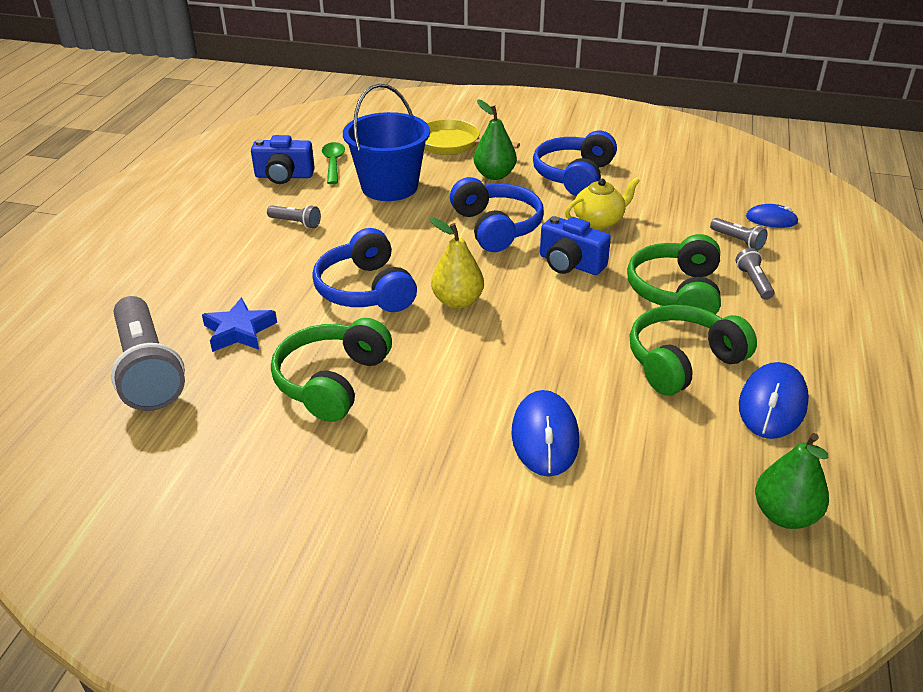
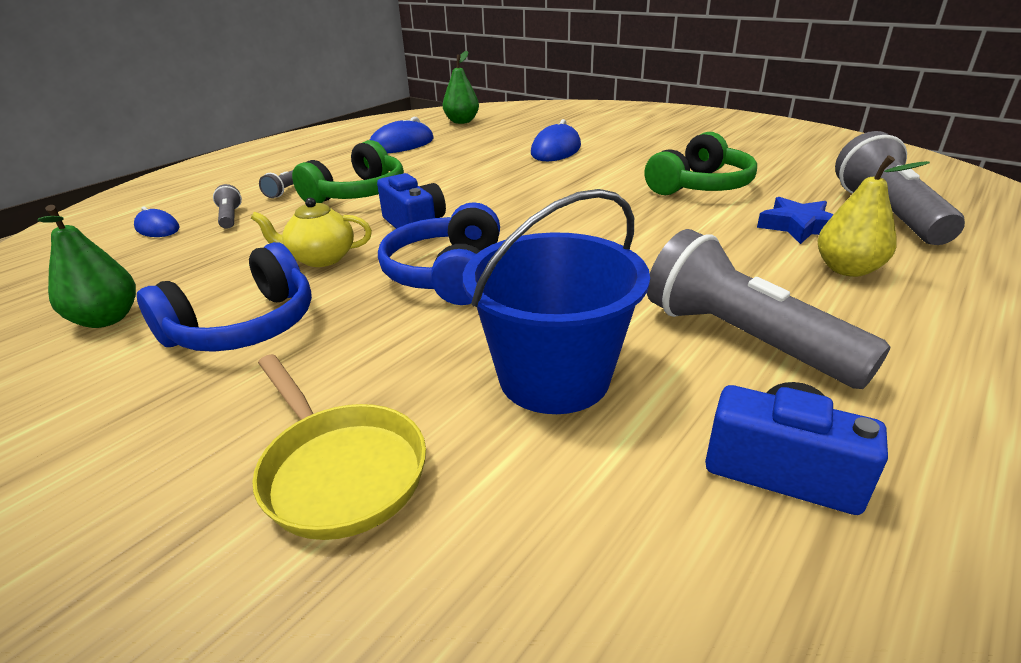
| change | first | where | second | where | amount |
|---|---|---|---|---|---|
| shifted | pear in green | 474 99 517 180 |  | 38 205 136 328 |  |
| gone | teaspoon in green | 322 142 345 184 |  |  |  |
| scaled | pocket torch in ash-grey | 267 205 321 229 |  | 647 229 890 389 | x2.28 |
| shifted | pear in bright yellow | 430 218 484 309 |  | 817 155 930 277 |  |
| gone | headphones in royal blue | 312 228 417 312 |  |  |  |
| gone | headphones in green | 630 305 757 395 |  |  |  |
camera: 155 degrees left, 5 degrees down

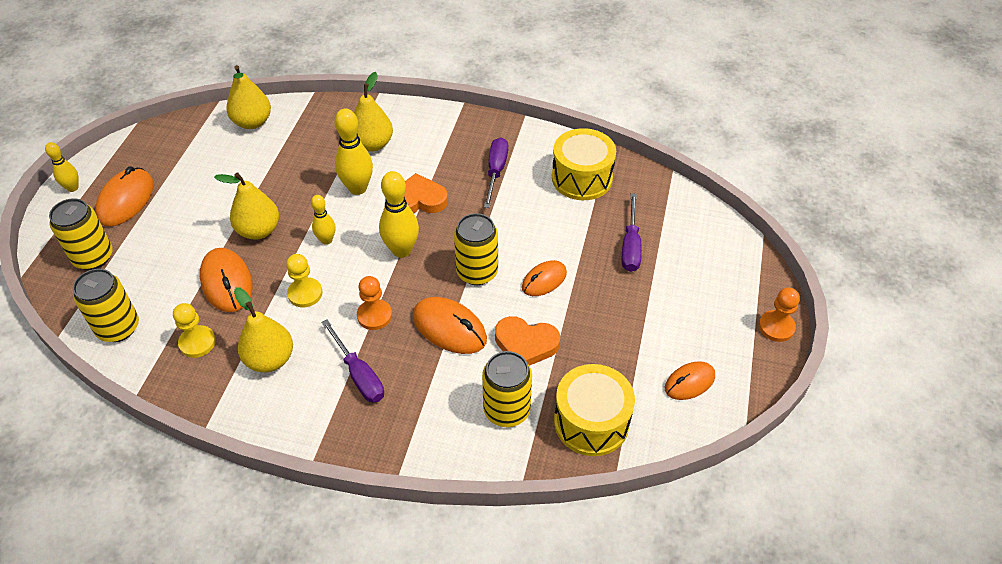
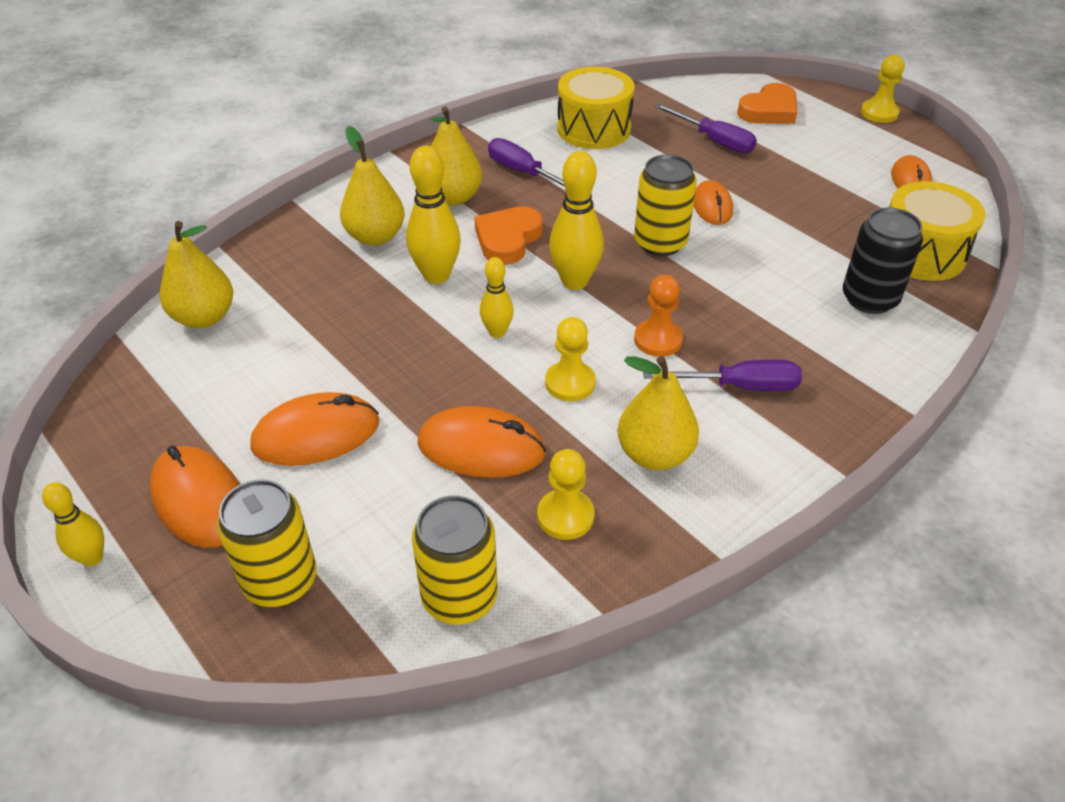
| change | first | where | second | where | amount |
|---|---|---|---|---|---|
| shifted | pear in bright yellow | 214 173 279 240 |  | 430 106 482 205 |  |
| repainted | pawn in bright orange | 759 288 800 342 | pawn in bright yellow | 861 55 905 123 |  |
| shifted | computer mouse in bright orange | 413 297 487 354 |  | 250 392 379 466 |  |
| shifted | heart shape in bright orange | 495 316 560 366 |  | 737 83 797 124 |  |
| repainted | soda can in bright yellow | 482 351 532 427 | soda can in ebony | 843 208 923 314 |  |
camera: 55 degrees left, 5 degrees down

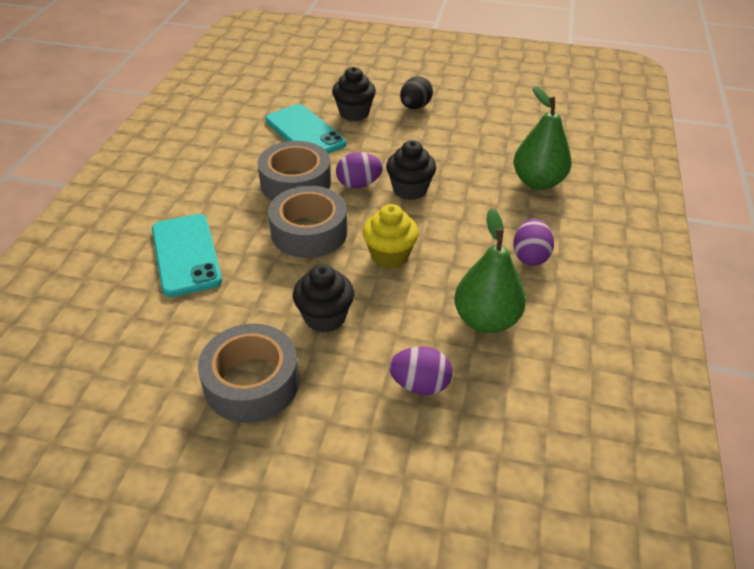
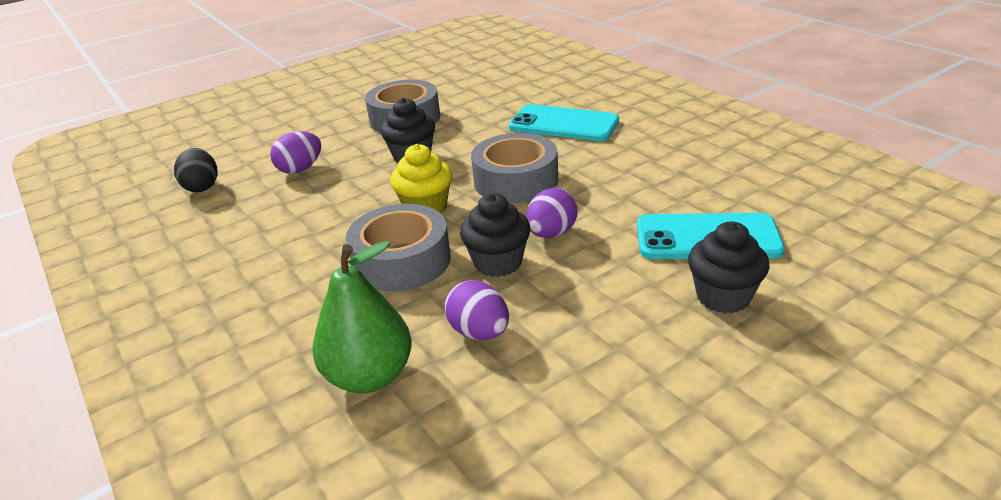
| change | first | where | second | where | amount |
|---|---|---|---|---|---|
| shifted | toy egg in ebony | 400 76 433 109 |  | 174 148 217 192 |  |
| shifted | sticky tape in ash-grey | 257 141 331 200 |  | 346 204 451 292 |  |
| gone | pear in green | 454 208 526 333 |  |  |  |
| shifted | toy egg in violet | 513 219 554 266 |  | 444 280 509 340 |  |
camera: 135 degrees right, 10 degrees down

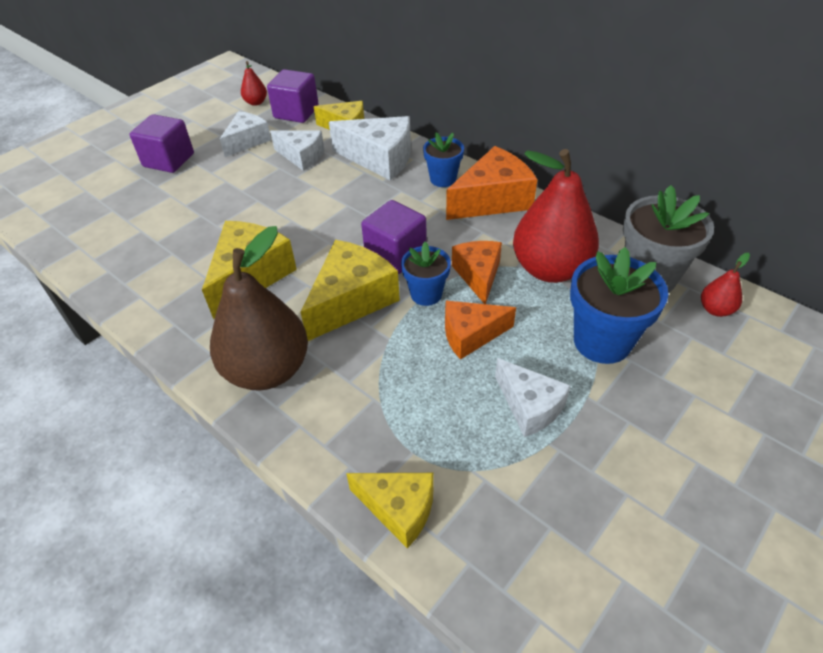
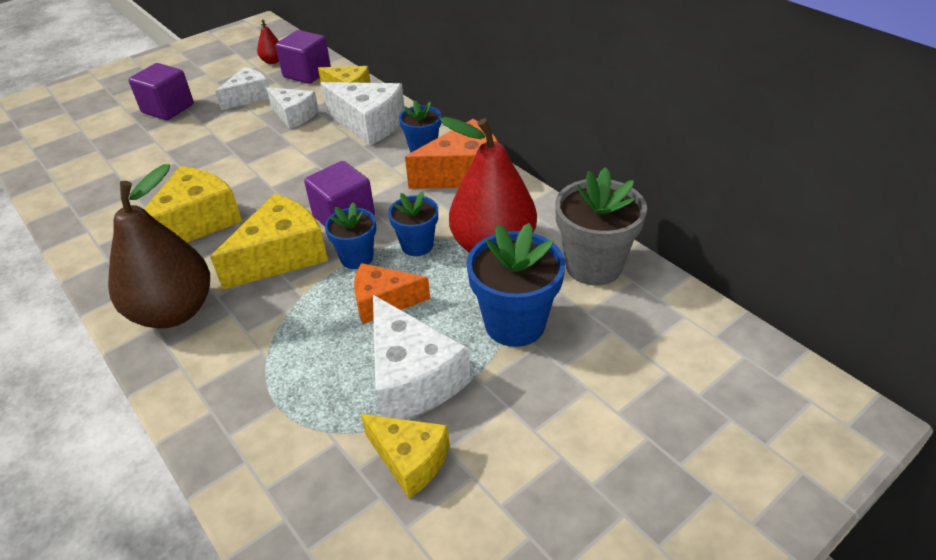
| change | first | where | second | where | amount |
|---|---|---|---|---|---|
| swapped | cheese in bright orange | 452 241 502 304 | flower pot in royal blue | 388 192 438 256 |  |
| gone | pear in scarlet | 701 253 750 317 |  |  |  |
| scaled | cheese in snow-white | 495 358 571 437 |  | 373 295 470 419 | x1.54 |
| shifted | cheese in bright yellow | 346 473 434 548 |  | 361 414 450 499 |  |
camera: 10 degrees right, 5 degrees down

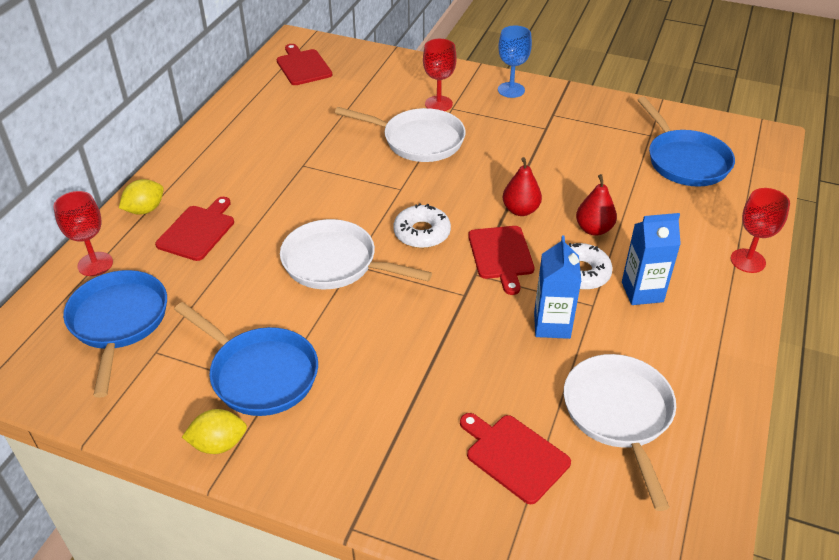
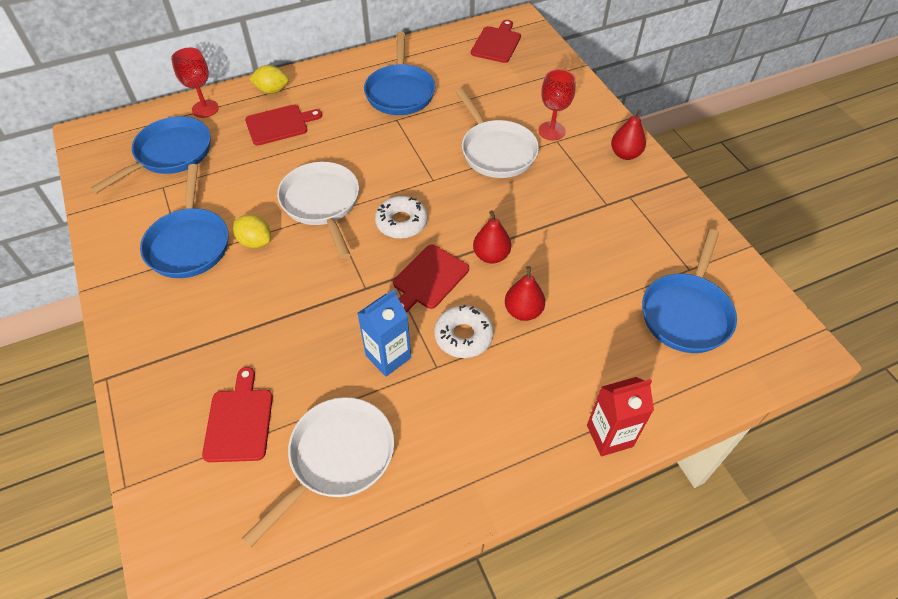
| change | first | where | second | where | amount |
|---|---|---|---|---|---|
| swapped | chalice in royal blue | 498 26 532 98 | pear in scarlet | 611 109 646 160 |  |
| swapped | chalice in scarlet | 731 188 790 273 | juice carton in scarlet | 587 377 654 456 |  |
| gone | juice carton in royal blue | 622 213 681 305 |  |  |  |
| shifted | citrus fruit in bright yellow | 182 409 247 454 |  | 233 214 271 248 |  |
| new |  |  | pan in royal blue | 364 31 435 115 |  |
camera: 45 degrees right, 10 degrees up

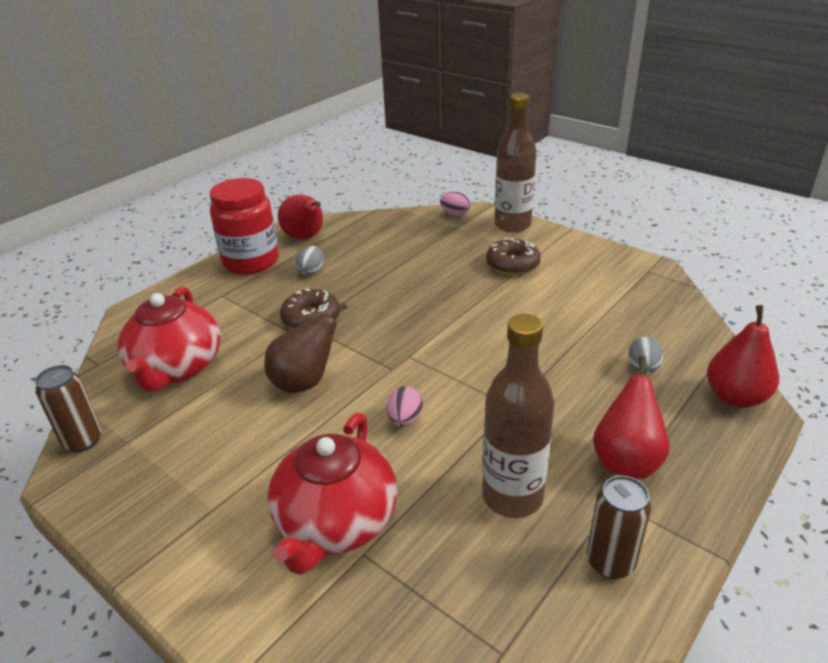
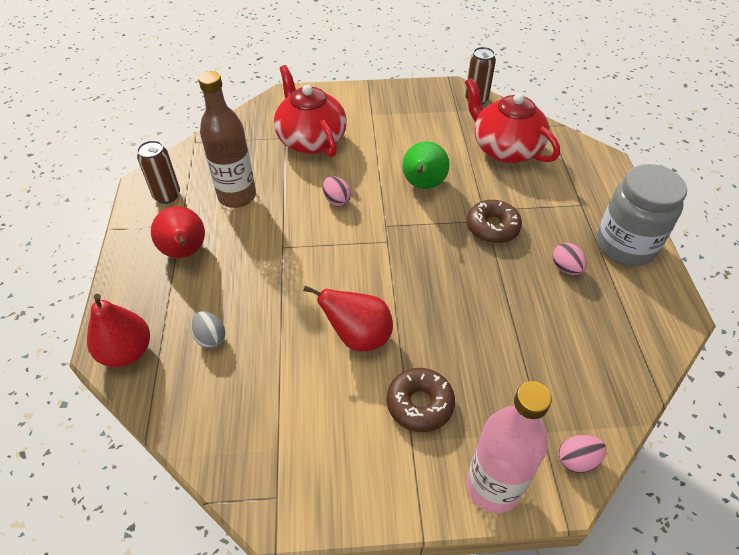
| change | first | where | second | where | amount |
|---|---|---|---|---|---|
| repainted | flask in dark brown | 494 93 536 233 | flask in rosy | 466 381 552 513 |  |
| repainted | preserve jar in scarlet | 209 178 279 274 | preserve jar in ash-grey | 596 164 687 266 |  |
| shifted | pear in scarlet | 278 194 323 240 |  | 303 285 393 351 |  |
| repainted | toy egg in ash-grey | 295 246 324 276 | toy egg in rosy | 553 243 587 275 |  |
| repainted | pear in dark brown | 264 303 348 393 | pear in green | 402 141 450 189 |  |
camera: 135 degrees right, 15 degrees up

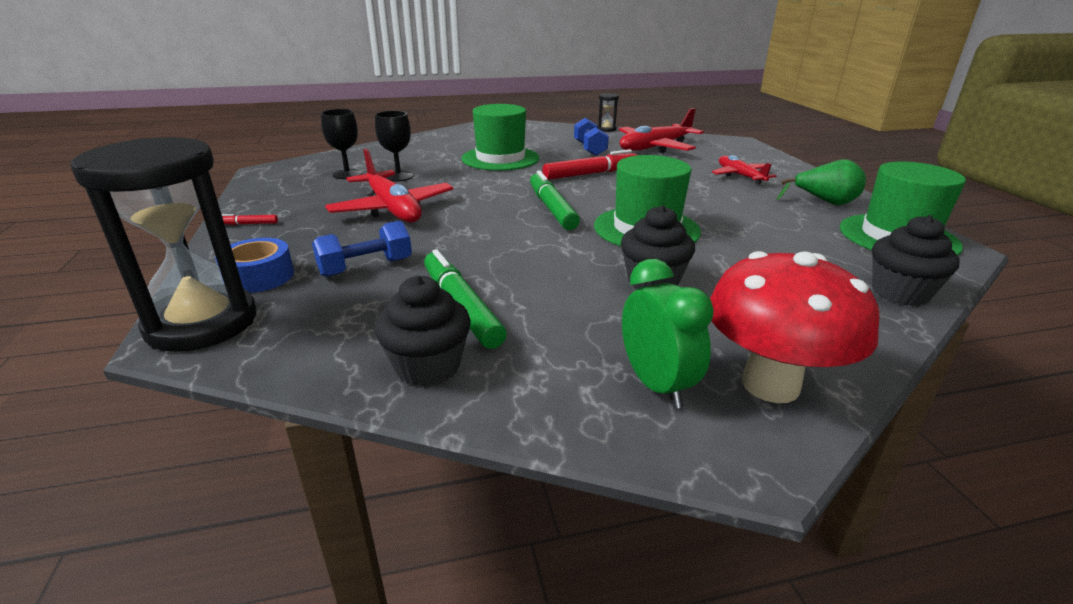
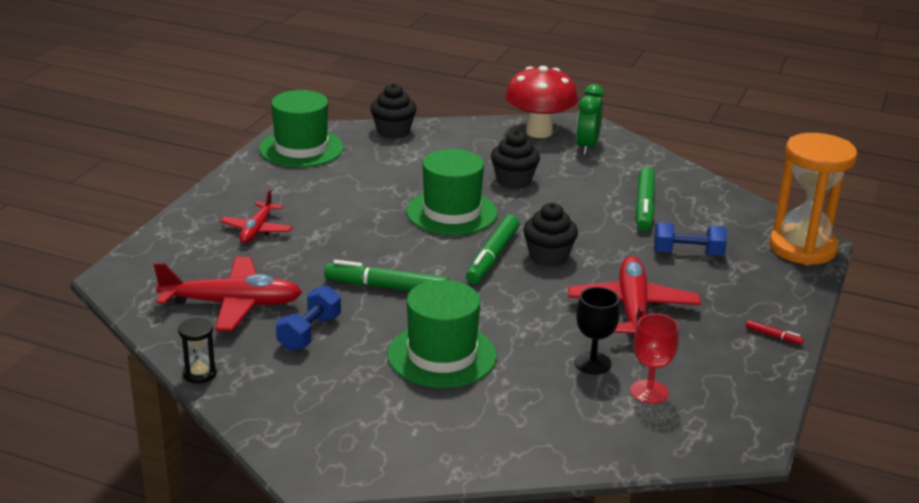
| change | first | where | second | where | amount |
|---|---|---|---|---|---|
| repainted | chalice in ebony | 321 109 362 179 | chalice in scarlet | 630 314 679 404 |  |
| repainted | hourglass in ebony | 71 137 256 352 | hourglass in bright orange | 770 133 857 265 |  |
| repainted | marker in scarlet | 542 149 637 180 | marker in green | 324 260 449 291 |  |
| gone | pear in green | 777 159 866 205 |  |  |  |
| gone | sticky tape in royal blue | 215 238 294 293 |  |  |  |
| shifted | cupcake in ebony | 375 275 471 387 |  | 523 203 578 267 |  |
camera: 145 degrees left, 0 degrees up

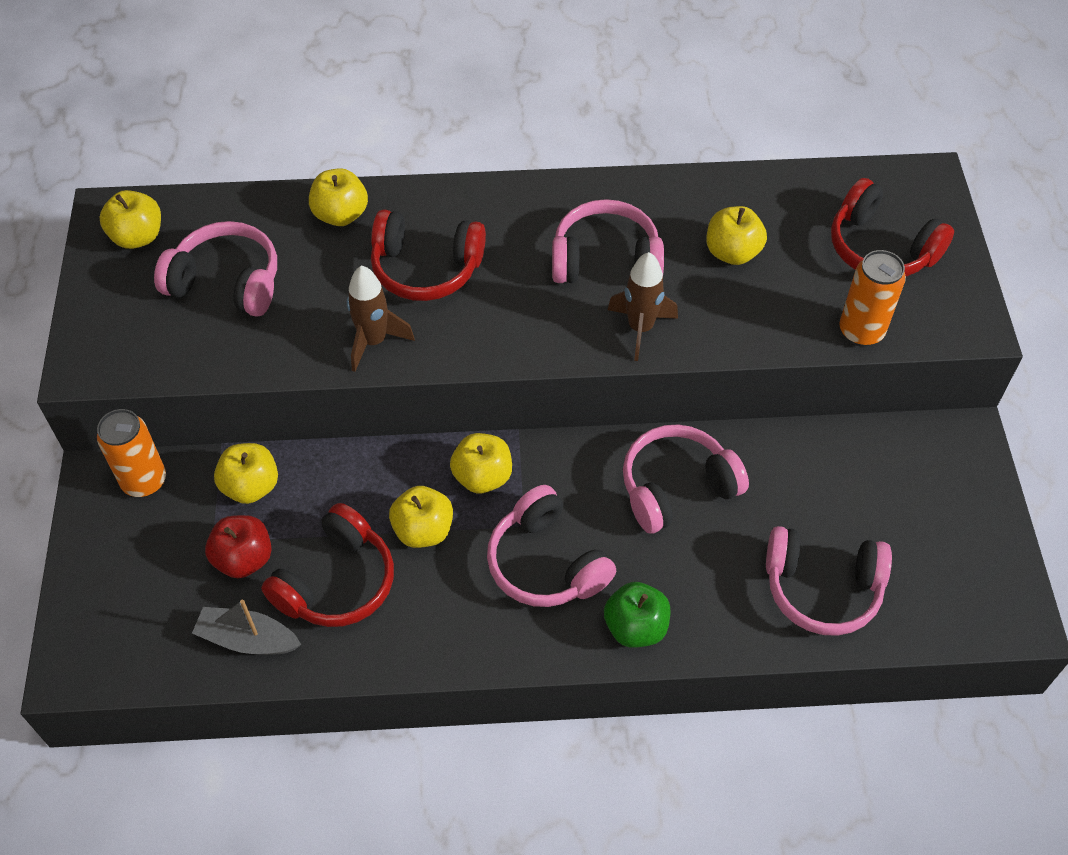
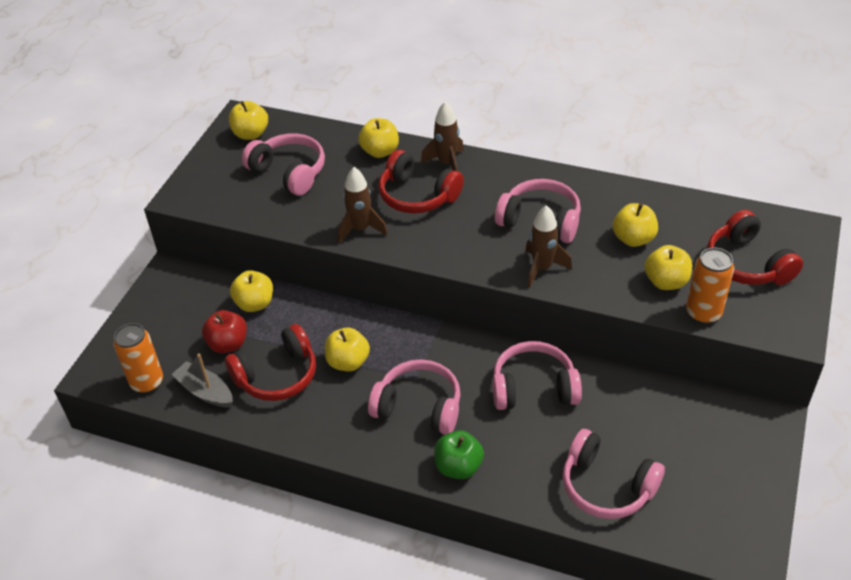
| change | first | where | second | where | amount |
|---|---|---|---|---|---|
| shifted | soda can in bright orange | 97 409 166 497 |  | 113 323 163 393 |  |
| shifted | toy apple in bright yellow | 450 433 512 493 |  | 645 245 692 290 |  |
| rotated | headphones in rosy | 487 485 616 607 |  | 368 359 461 435 | 120 degrees clockwise |
| new |  |  | toy rocket in dark brown | 421 101 464 171 |  |
camera: 25 degrees right, 10 degrees down

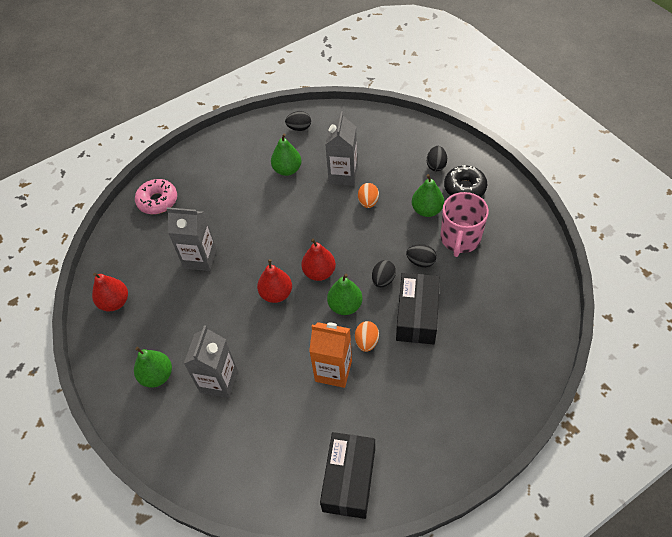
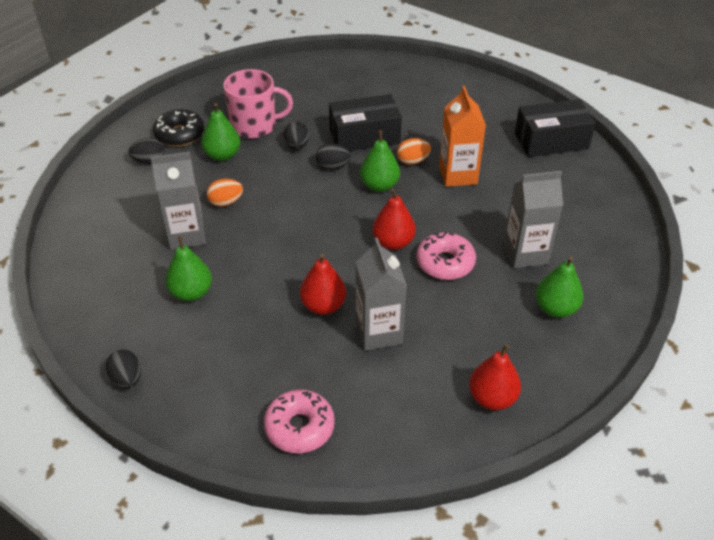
| change | first | where | second | where | amount |
|---|---|---|---|---|---|
| shifted | toy egg in ebony | 285 111 311 131 |  | 106 349 141 388 |  |
| shifted | pear in scarlet | 301 239 336 281 |  | 300 254 346 315 |  |
| new |  |  | doughnut in rosy | 416 232 476 280 |  |
camera: 115 degrees left, 10 degrees down

